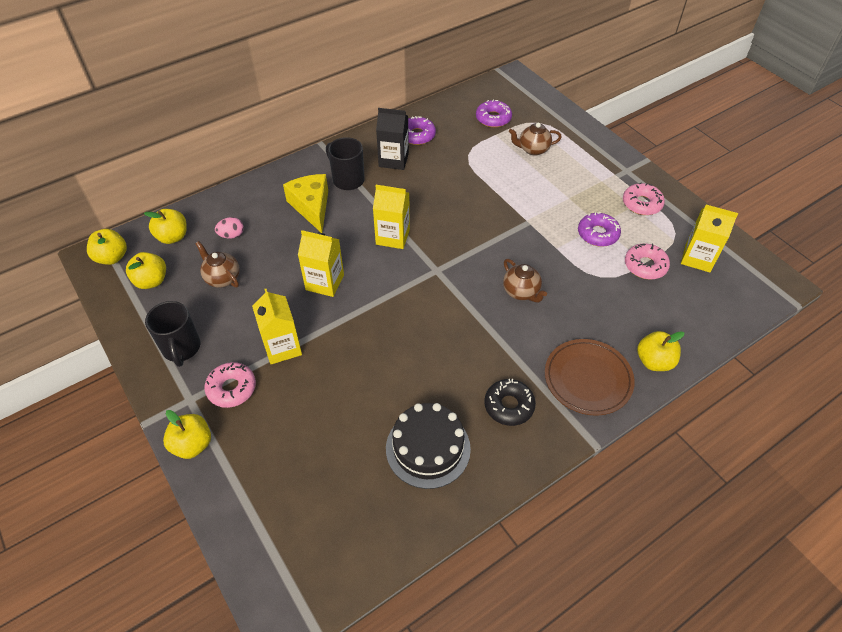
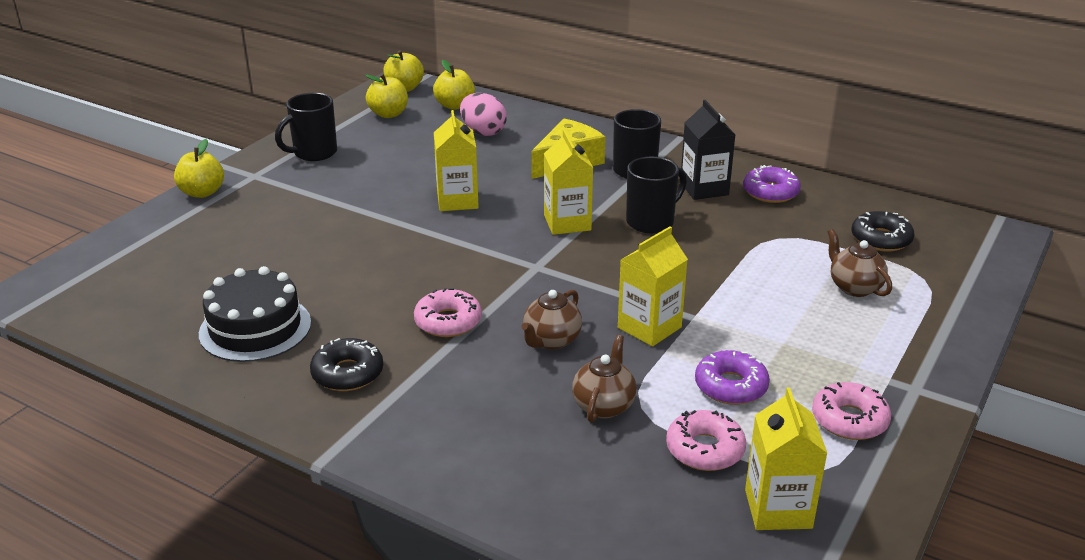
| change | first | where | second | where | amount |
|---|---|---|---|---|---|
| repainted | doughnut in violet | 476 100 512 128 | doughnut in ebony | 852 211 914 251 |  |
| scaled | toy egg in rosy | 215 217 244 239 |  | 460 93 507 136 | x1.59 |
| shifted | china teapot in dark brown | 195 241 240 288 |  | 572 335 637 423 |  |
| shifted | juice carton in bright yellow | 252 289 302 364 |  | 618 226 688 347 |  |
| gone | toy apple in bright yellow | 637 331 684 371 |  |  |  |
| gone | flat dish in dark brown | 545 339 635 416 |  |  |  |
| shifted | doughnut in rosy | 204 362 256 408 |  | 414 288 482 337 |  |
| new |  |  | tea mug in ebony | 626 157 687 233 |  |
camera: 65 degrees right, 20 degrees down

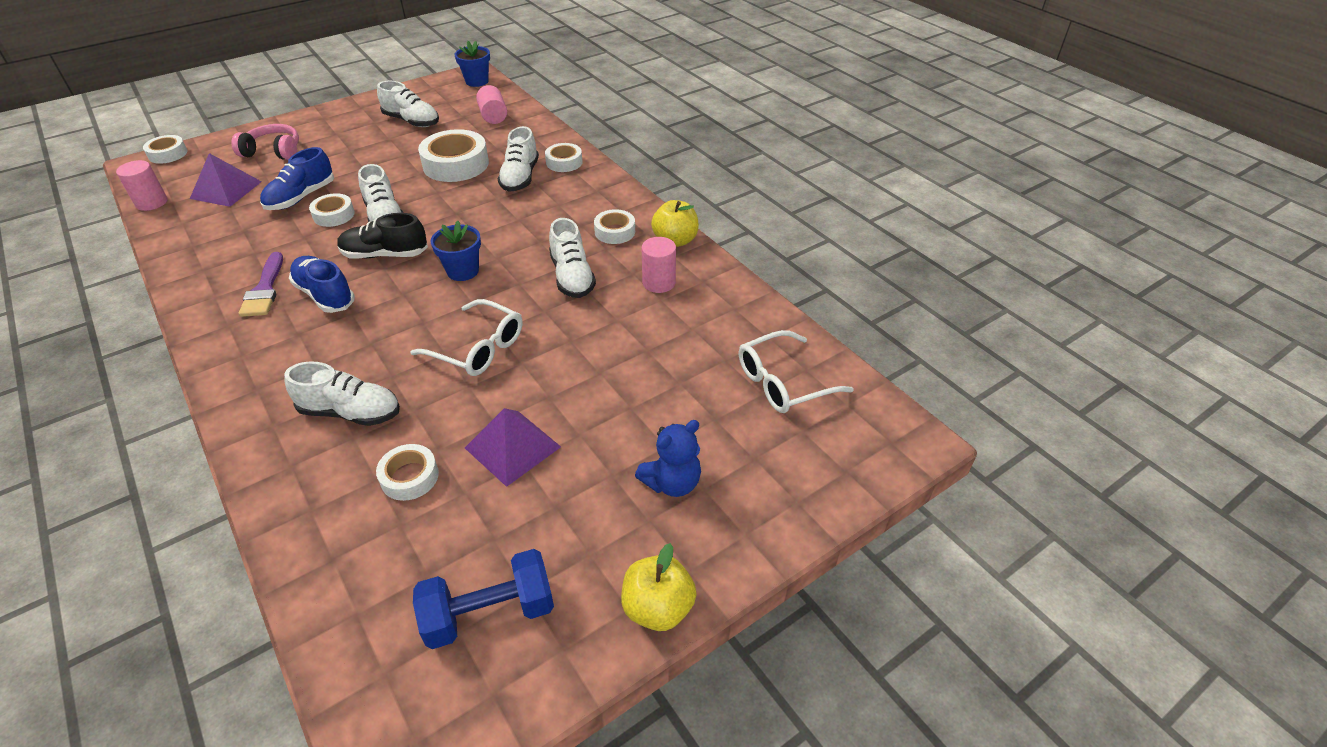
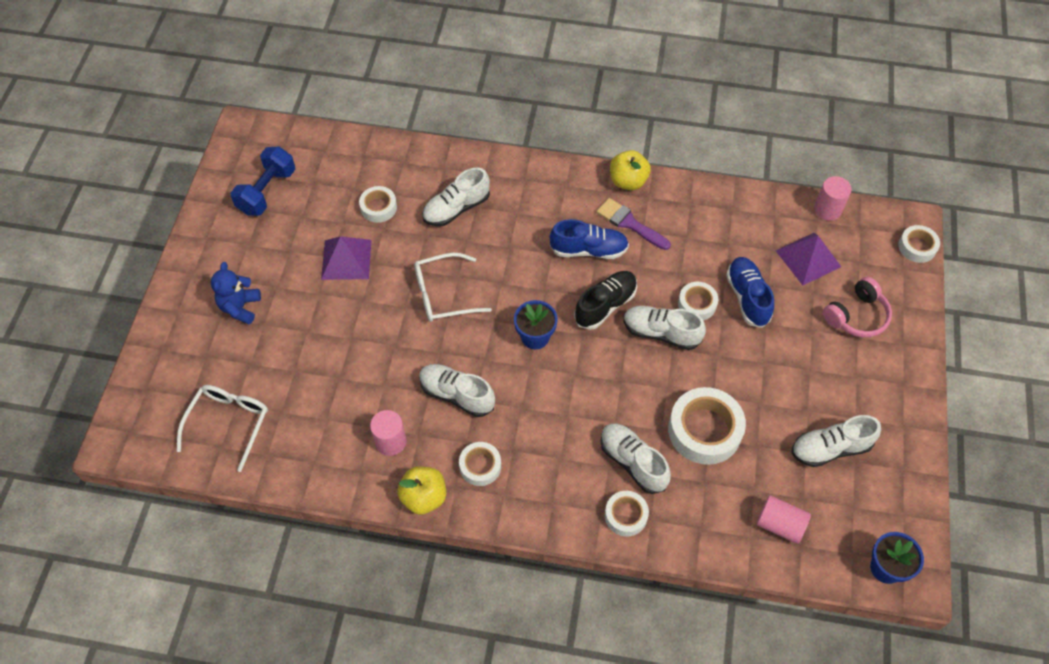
| change | first | where | second | where | amount |
|---|---|---|---|---|---|
| shifted | toy apple in bright yellow | 621 543 697 631 |  | 610 150 651 190 |  |
camera: 135 degrees right, 15 degrees up

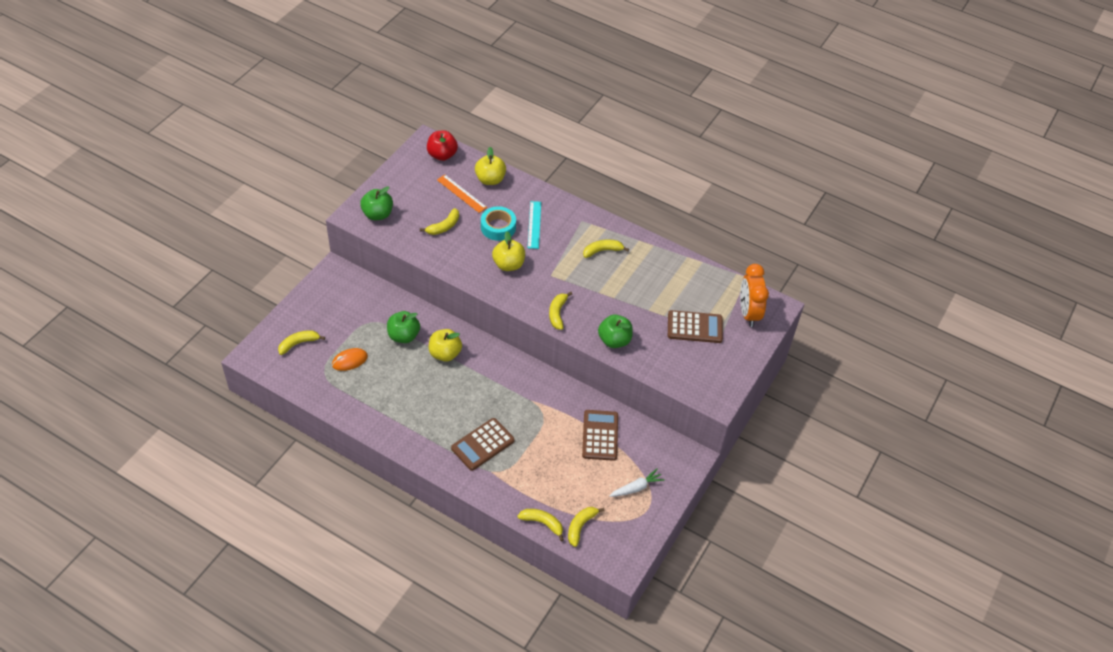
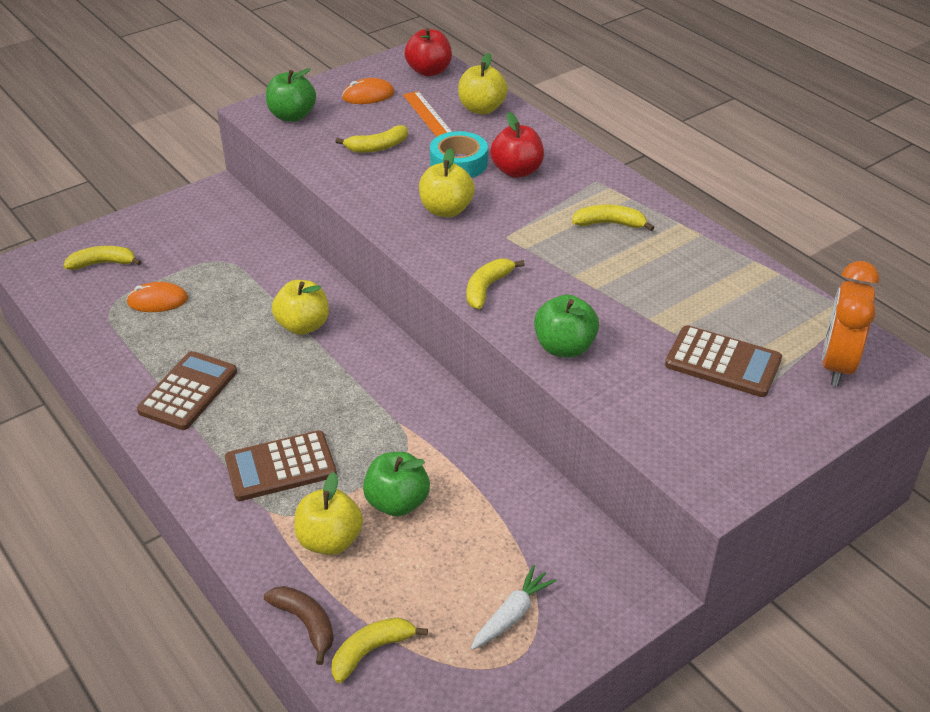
| change | first | where | second | where | amount |
|---|---|---|---|---|---|
| swapped | measuring stick in teal | 528 201 541 249 | toy apple in scarlet | 490 112 544 178 |  |
| shifted | toy apple in green | 387 311 420 343 |  | 363 452 430 516 |  |
| shifted | adding machine in dark brown | 582 410 618 461 |  | 137 351 237 430 |  |
| rotated | toy carrot in snow-white | 609 469 665 497 |  | 471 565 557 650 | 45 degrees counterclockwise |
| repainted | toy banana in bright yellow | 517 509 564 541 | toy banana in dark brown | 264 586 334 665 |  |
| new |  |  | computer mouse in bright orange | 342 78 395 104 |  |
| new |  |  | toy apple in bright yellow | 294 472 363 555 |  |
camera: 25 degrees right, 10 degrees down

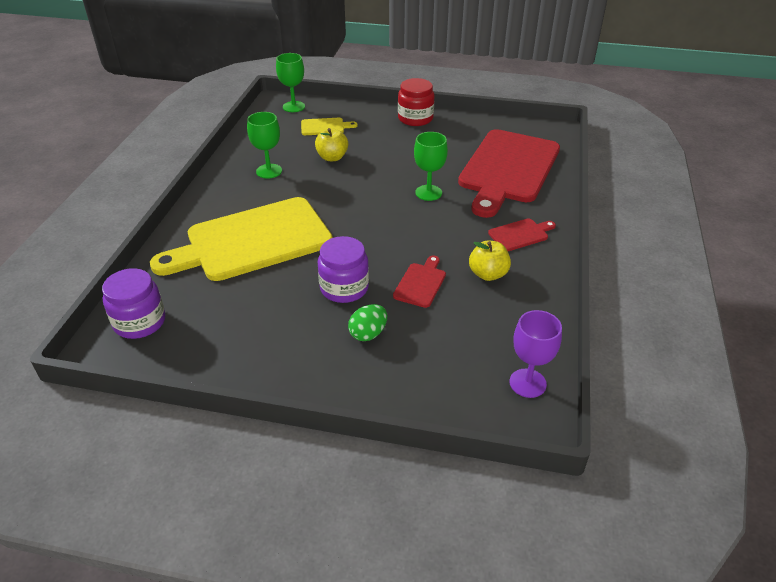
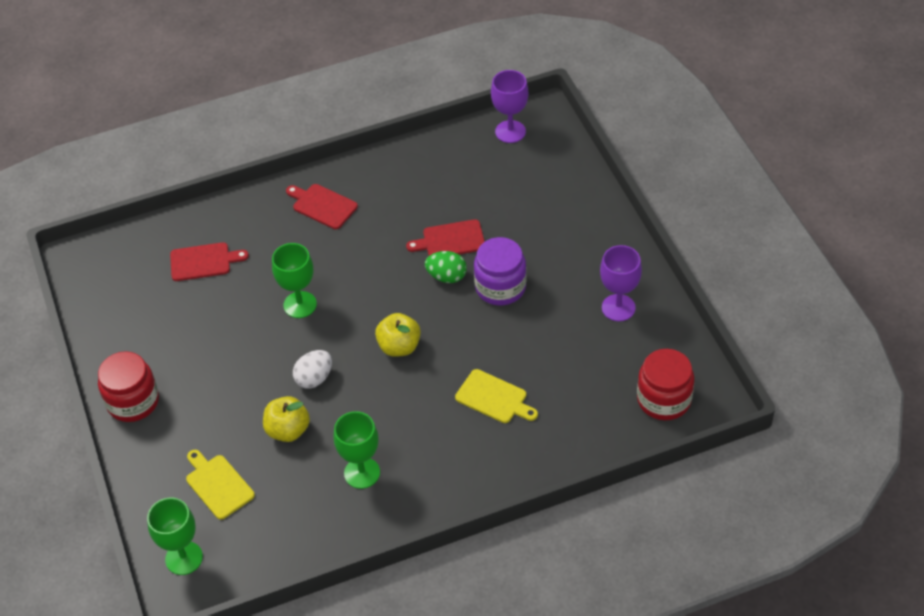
| change | first | where | second | where | amount |
|---|---|---|---|---|---|
| scaled | cutting board in scarlet | 458 129 560 218 |  | 170 242 249 281 | x0.41 |
| scaled | cutting board in bright yellow | 150 197 333 281 |  | 455 369 538 423 | x0.41 |
| shifted | toy apple in bright yellow | 469 240 511 281 |  | 375 313 421 357 |  |
| repainted | preserve jar in violet | 102 268 165 339 | preserve jar in scarlet | 637 349 694 420 |  |
| shifted | toy egg in green | 348 304 387 341 |  | 425 251 467 283 |  |
| new |  |  | chalice in violet | 600 245 642 321 |  |
| new |  |  | toy egg in snow-white | 293 350 332 389 |  |
camera: 120 degrees left, 10 degrees up

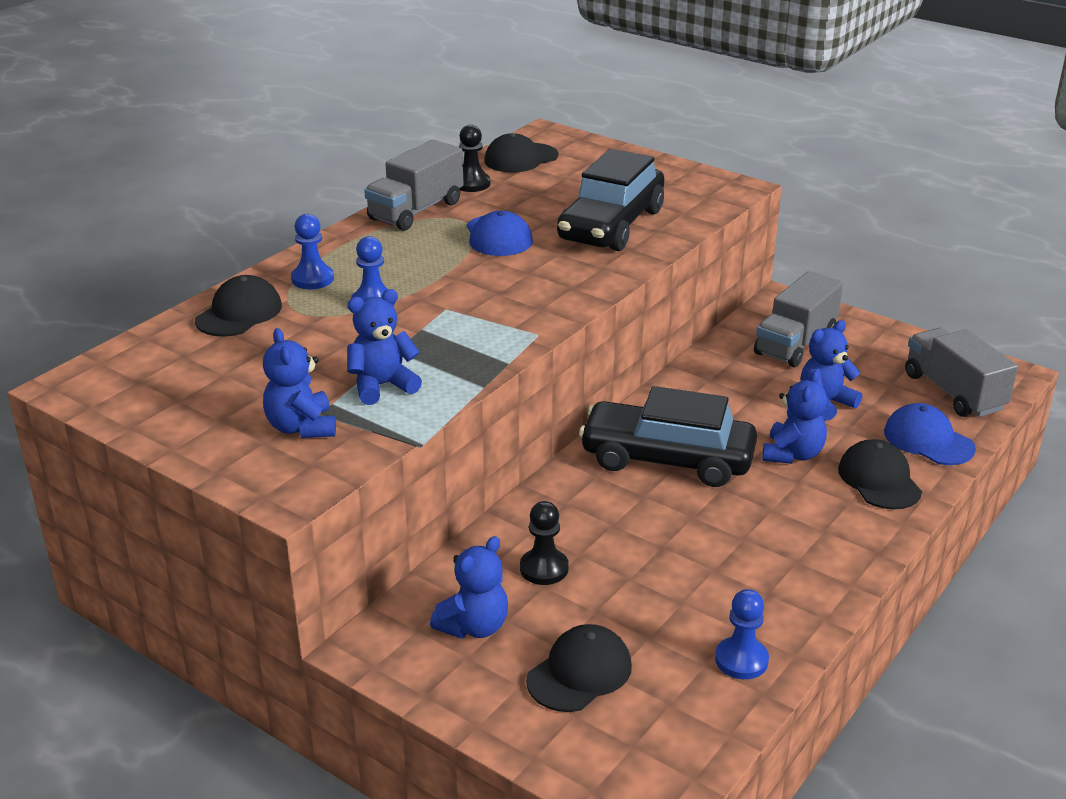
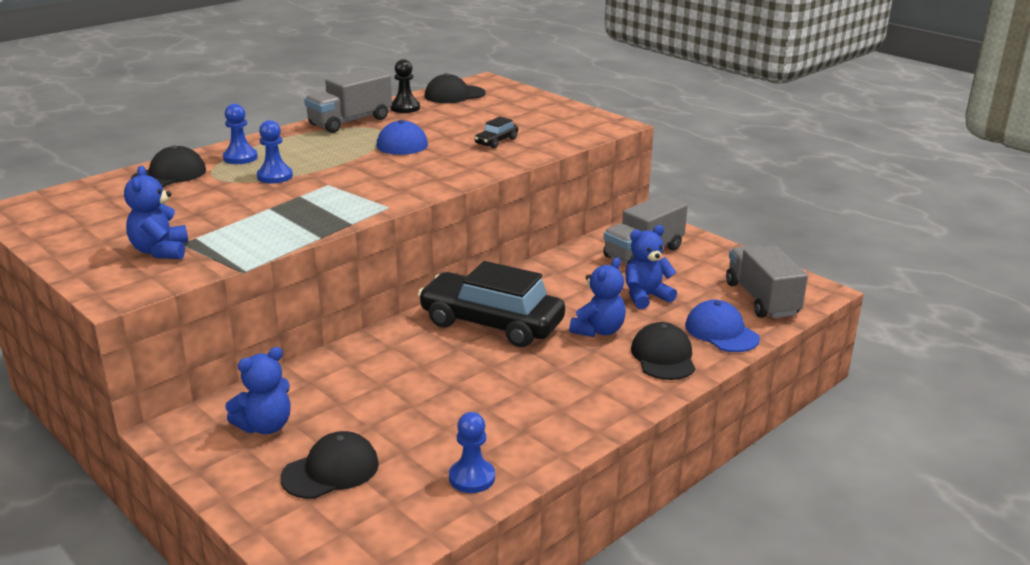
| change | first | where | second | where | amount |
|---|---|---|---|---|---|
| scaled | car in ebony | 557 149 664 251 |  | 474 117 518 148 | x0.41 |
| gone | teddy in royal blue | 347 289 422 405 |  |  |  |
| gone | pawn in ebony | 520 501 569 585 |  |  |  |
camera: 10 degrees right, 5 degrees down

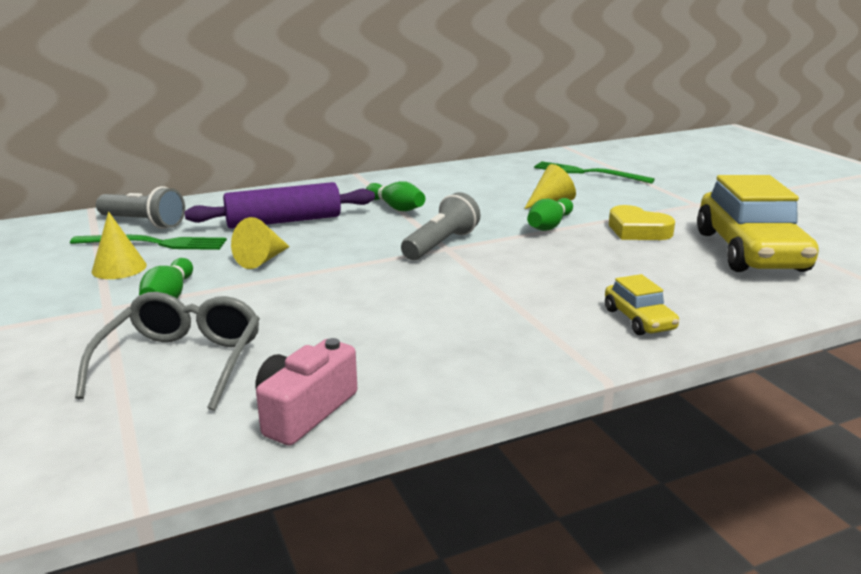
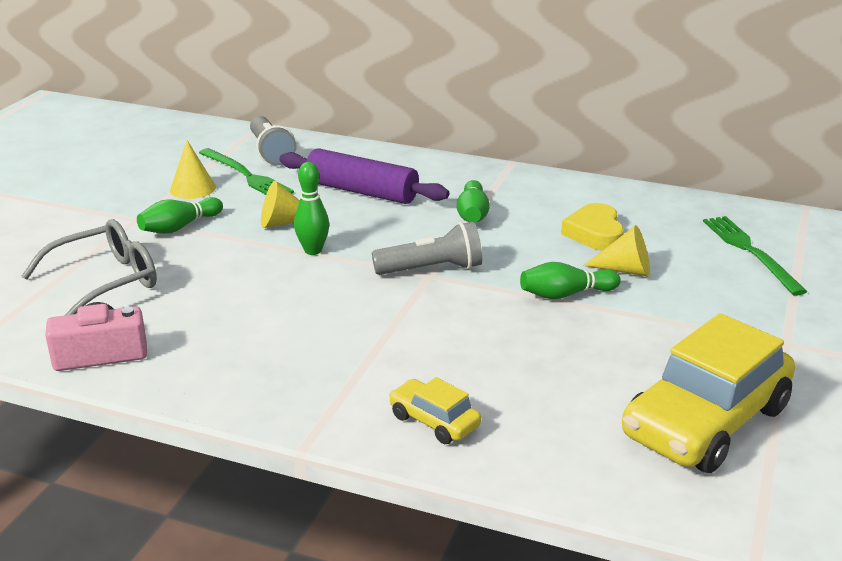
| change | first | where | second | where | amount |
|---|---|---|---|---|---|
| shifted | heart shape in bright yellow | 609 205 675 240 |  | 561 203 624 251 |  |
| rotated | car in bright yellow | 605 274 679 335 |  | 389 377 481 444 | 105 degrees clockwise |
| new |  |  | tenpin in green | 294 162 329 255 |  |
camera: 45 degrees right, 5 degrees up

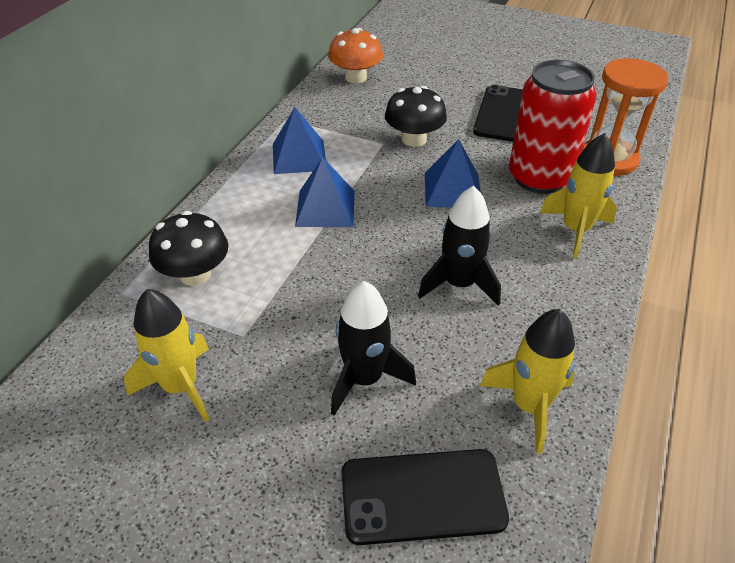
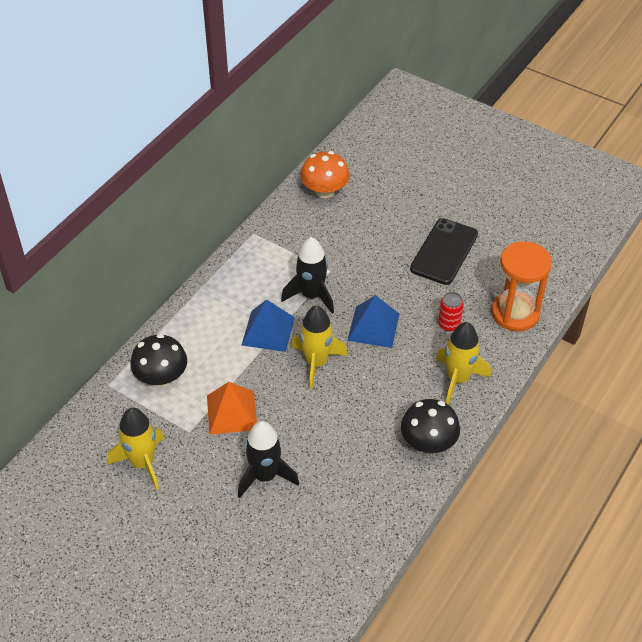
| change | first | where | second | where | amount |
|---|---|---|---|---|---|
| scaled | soda can in scarlet | 509 60 597 194 |  | 438 292 464 332 | x0.42 |
| shifted | mushroom in ebony | 385 86 447 147 |  | 401 399 460 453 |  |
| gone | solid pyramid in royal blue | 273 107 326 174 |  |  |  |
| shifted | toy rocket in ebony | 418 186 501 306 |  | 281 237 334 314 |  |
| shifted | toy rocket in bright yellow | 480 309 575 454 |  | 291 306 348 389 |  |
| gone | phone in ebony | 341 449 509 545 |  |  |  |
| new |  |  | solid pyramid in bright orange | 207 382 257 435 |  |
camera: 10 degrees right, 5 degrees up

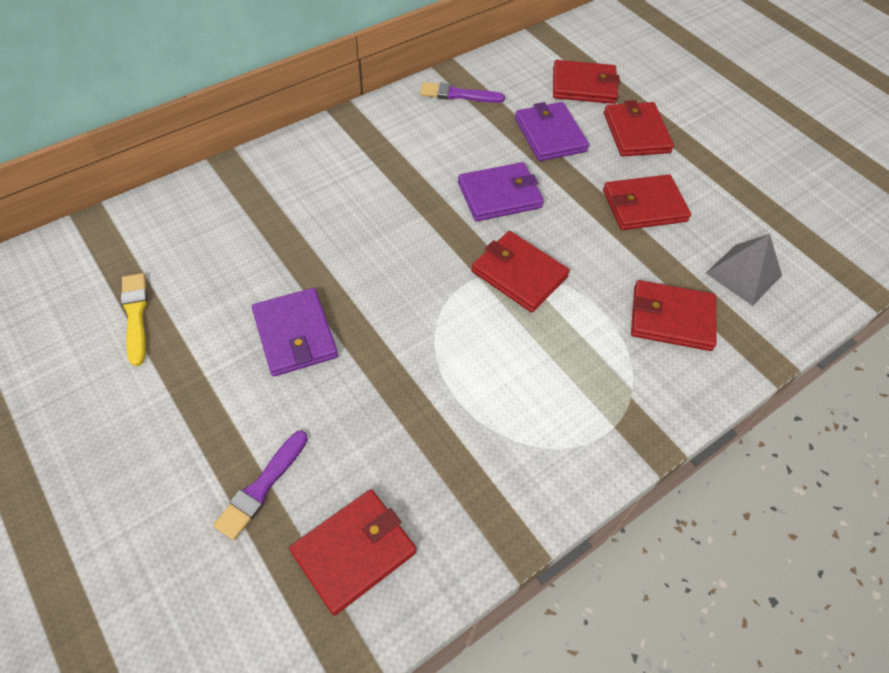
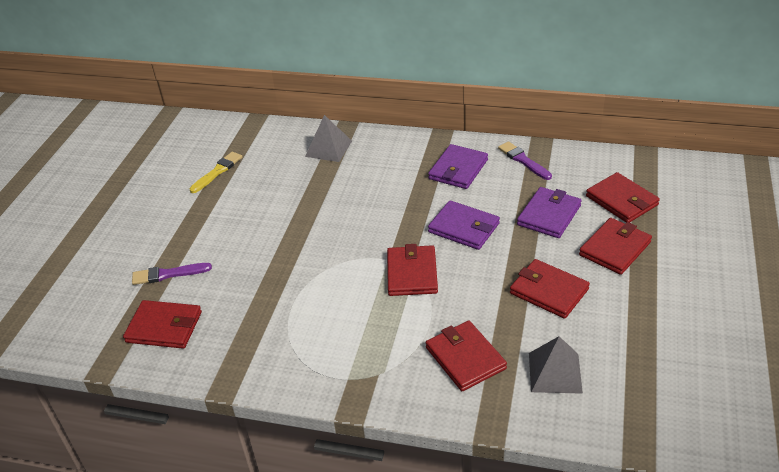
| change | first | where | second | where | amount |
|---|---|---|---|---|---|
| shifted | card wallet in violet | 252 288 338 377 |  | 428 144 488 189 |  |
| new |  |  | solid pyramid in ash-grey | 305 115 352 162 |  |
camera: 55 degrees right, 15 degrees down

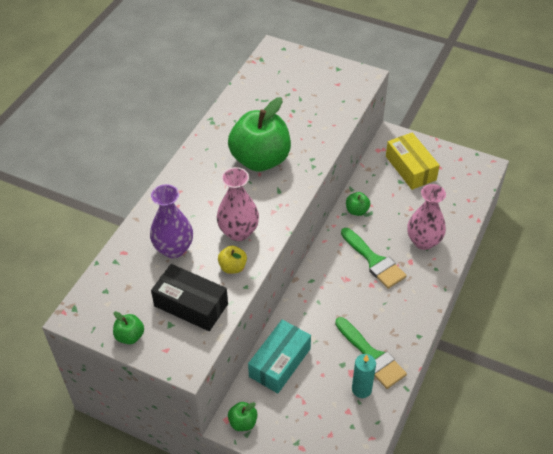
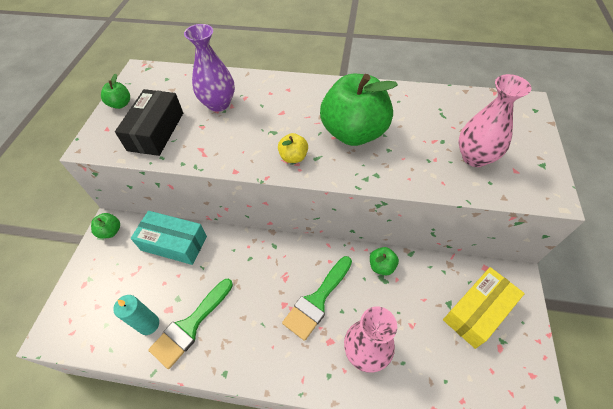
| change | first | where | second | where | amount |
|---|---|---|---|---|---|
| shifted | tall vase in rosy | 217 167 259 241 |  | 459 74 531 167 |  |
| shifted | toy apple in bright yellow | 218 246 247 274 |  | 278 133 308 163 |  |
camera: 75 degrees right, 5 degrees up

